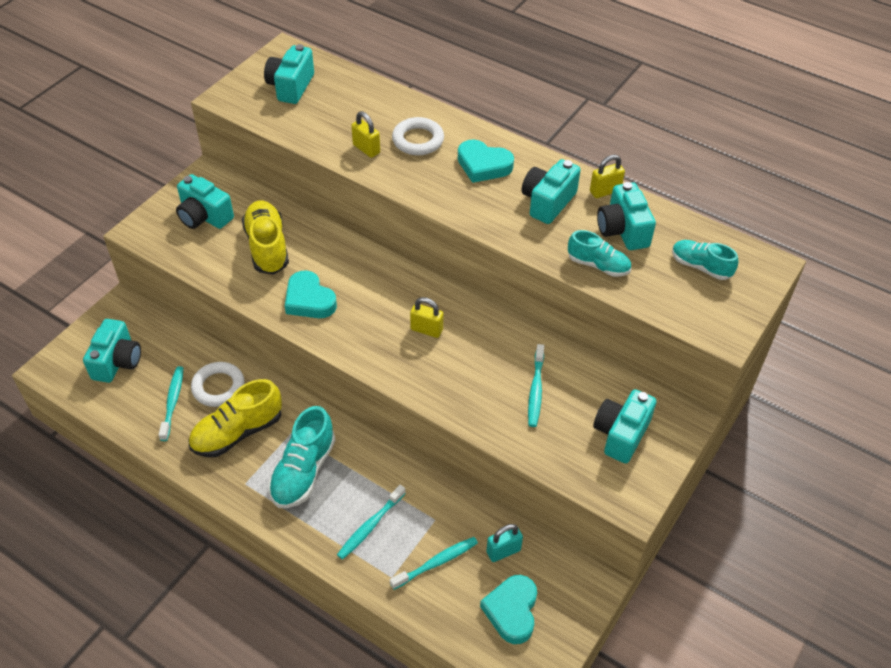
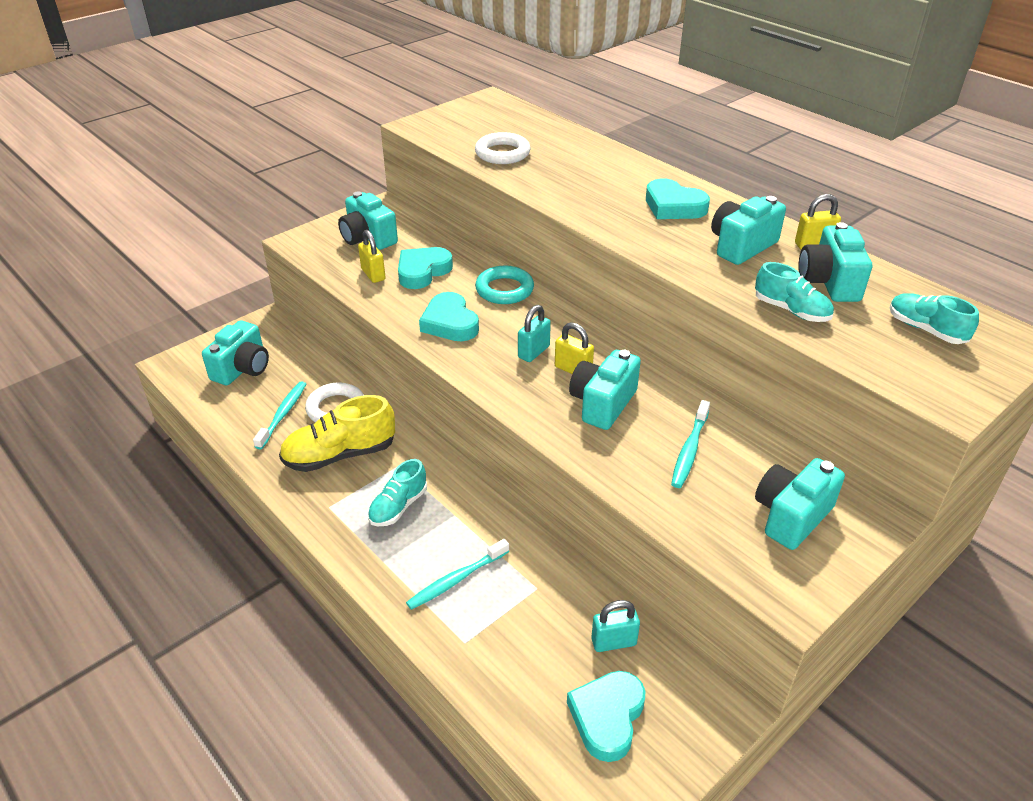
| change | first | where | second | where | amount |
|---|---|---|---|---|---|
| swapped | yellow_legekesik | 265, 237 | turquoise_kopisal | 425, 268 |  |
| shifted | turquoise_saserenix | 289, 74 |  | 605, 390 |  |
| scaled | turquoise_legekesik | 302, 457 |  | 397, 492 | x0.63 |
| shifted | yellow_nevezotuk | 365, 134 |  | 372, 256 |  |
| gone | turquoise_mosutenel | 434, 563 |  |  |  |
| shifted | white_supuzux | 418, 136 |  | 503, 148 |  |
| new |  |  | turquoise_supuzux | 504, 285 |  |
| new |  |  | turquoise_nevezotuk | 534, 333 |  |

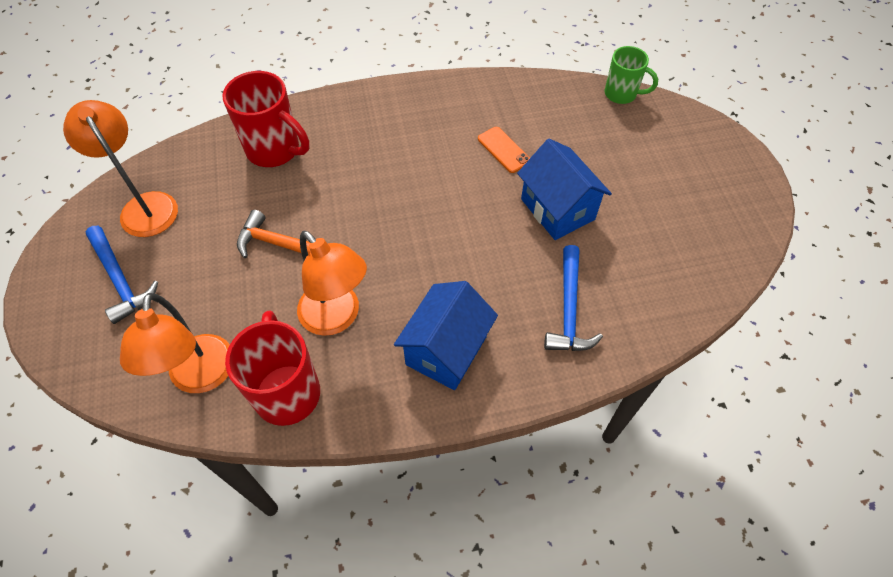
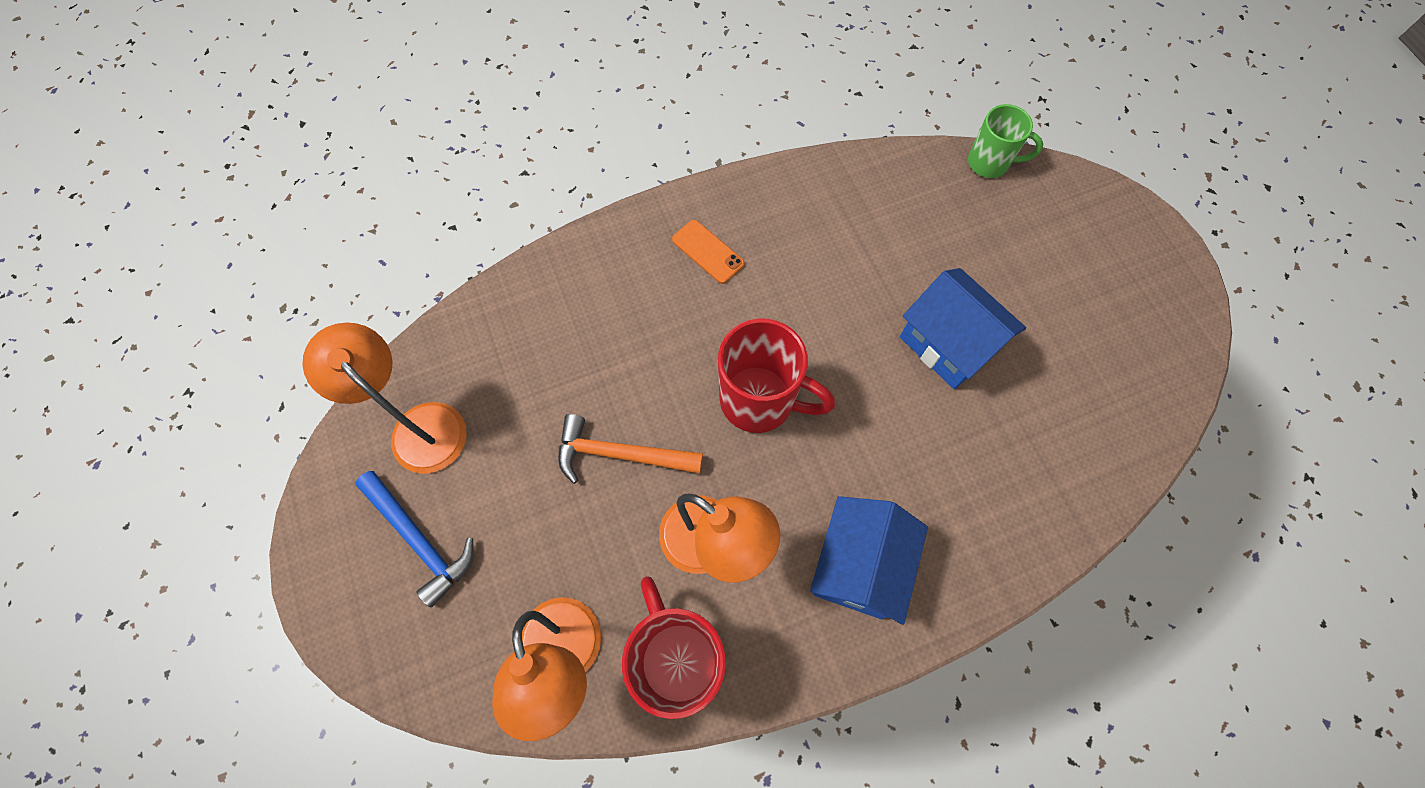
| change | first | where | second | where | amount |
|---|---|---|---|---|---|
| shifted | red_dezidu | 265, 119 |  | 776, 375 |  |
| shifted | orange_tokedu | 504, 150 |  | 708, 252 |  |
| gone | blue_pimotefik | 573, 298 |  |  |  |

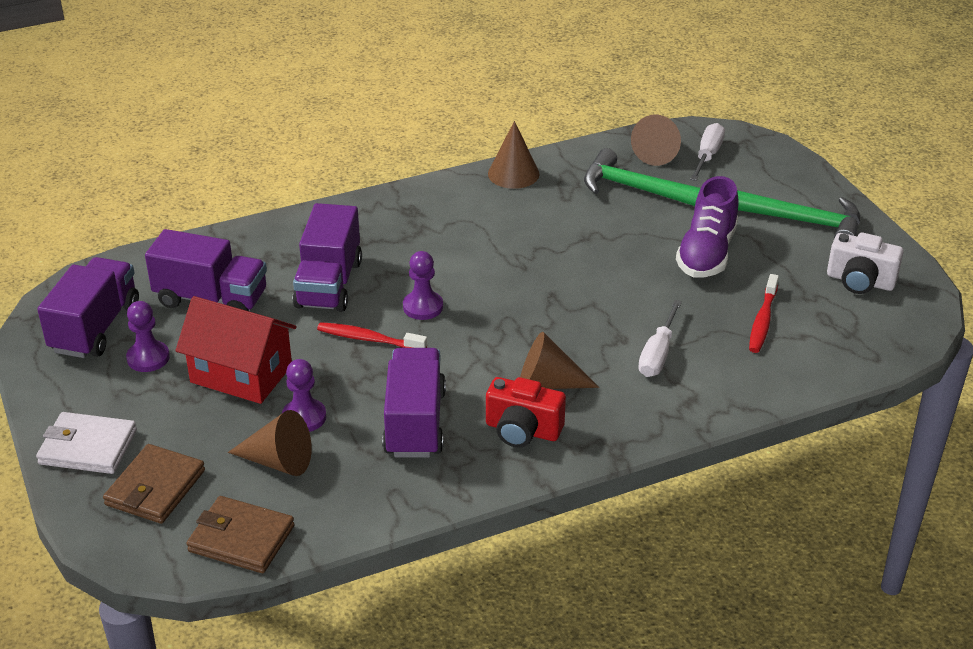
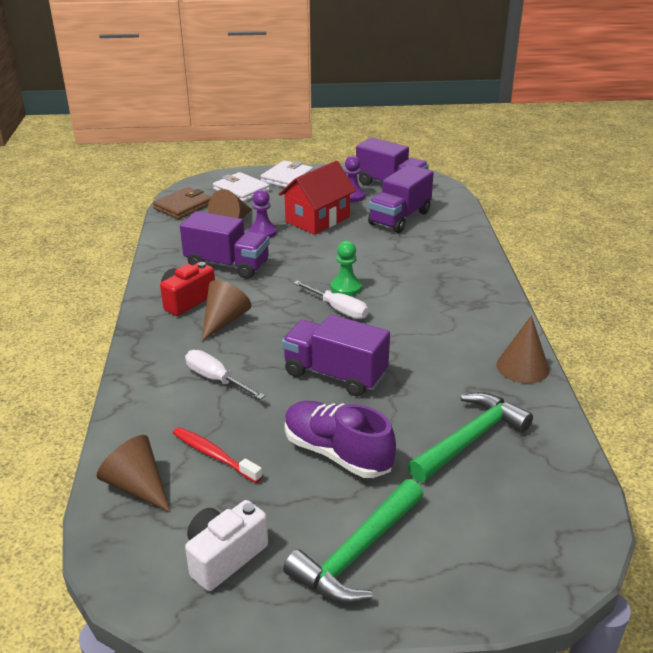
| change | first | where | second | where | amount |
|---|---|---|---|---|---|
| repainted | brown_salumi | 154, 484 | white_salumi | 241, 187 |  |
| shifted | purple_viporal | 327, 257 |  | 336, 355 |  |
| gone | red_mosutenel | 372, 335 |  |  |  |
| repainted | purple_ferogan | 423, 285 | green_ferogan | 346, 268 |  |
| shifted | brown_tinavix | 656, 140 |  | 134, 474 |  |
| shifted | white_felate | 707, 152 |  | 331, 300 |  |

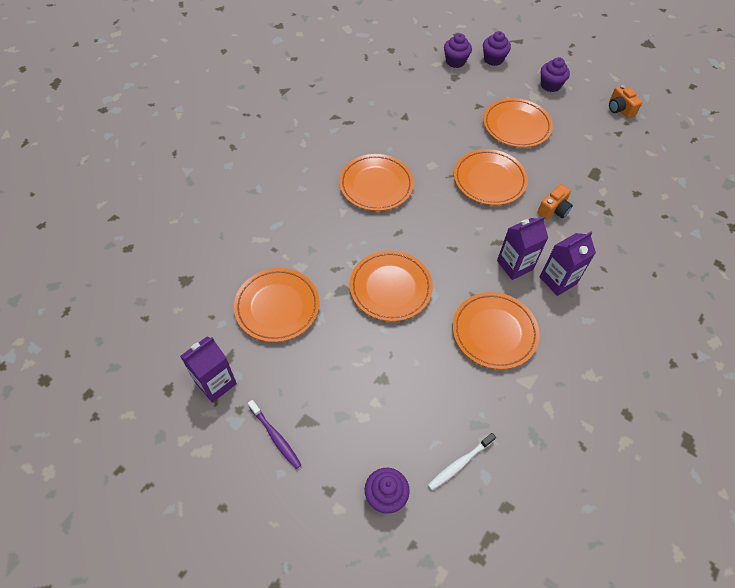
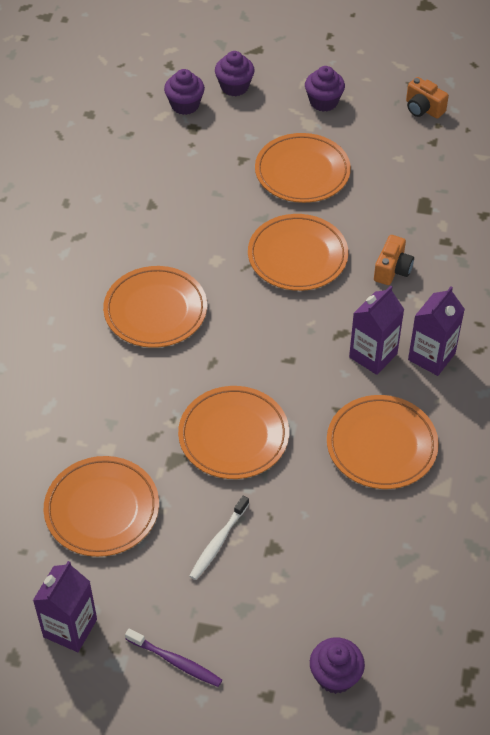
| change | first | where | second | where | amount |
|---|---|---|---|---|---|
| shifted | white_mosutenel | 462, 461 |  | 219, 537 |  |

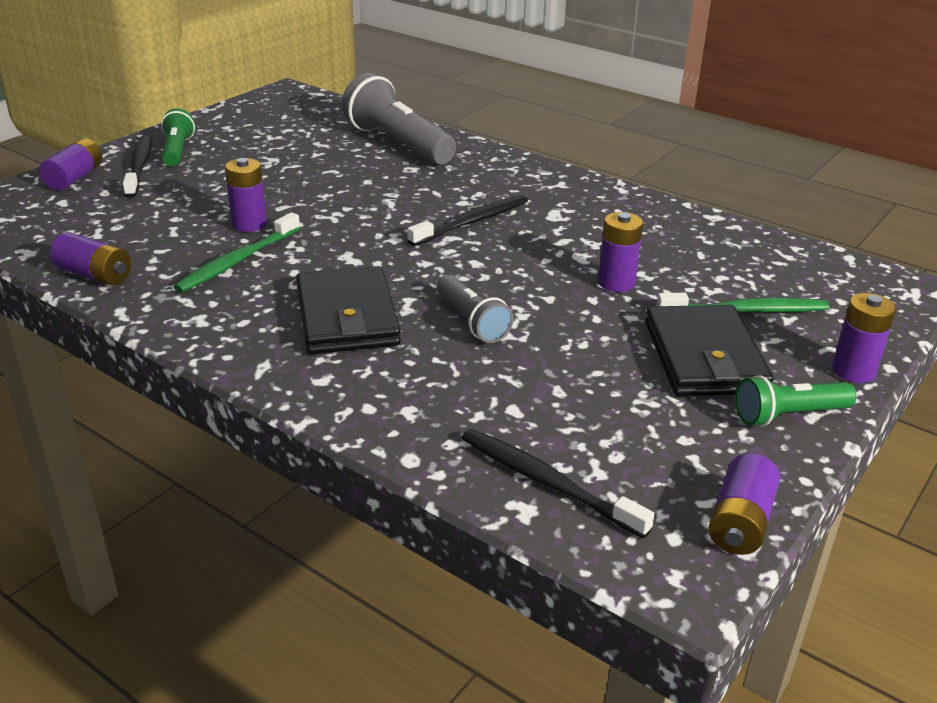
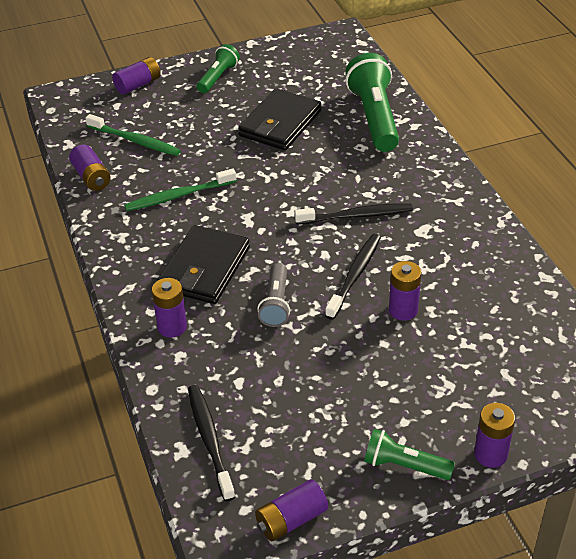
| change | first | where | second | where | amount |
|---|---|---|---|---|---|
| shifted | black_mosutenel | 137, 166 |  | 353, 277 |  |
| shifted | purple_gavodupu | 246, 195 |  | 169, 308 |  |
| repainted | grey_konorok | 399, 119 | green_konorok | 372, 102 |  |
| shifted | black_salumi | 709, 350 |  | 279, 119 |  |
| shifted | green_mosutenel | 743, 302 |  | 133, 135 |  |

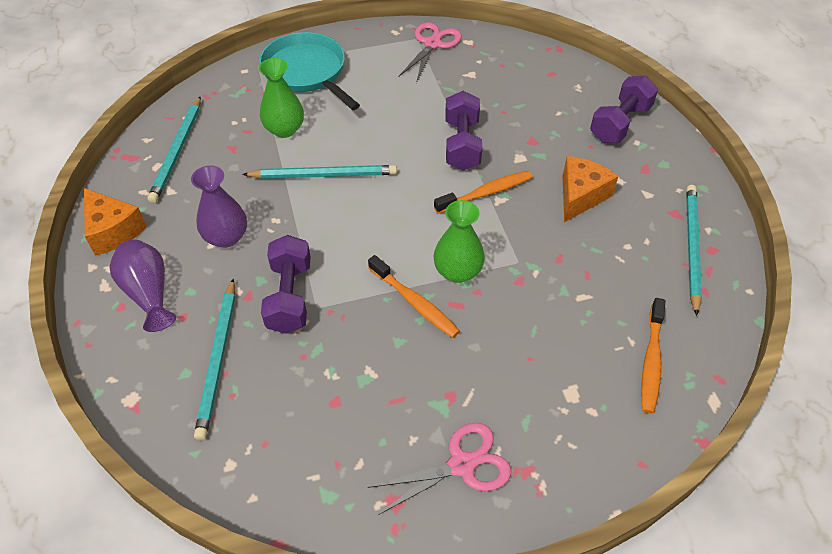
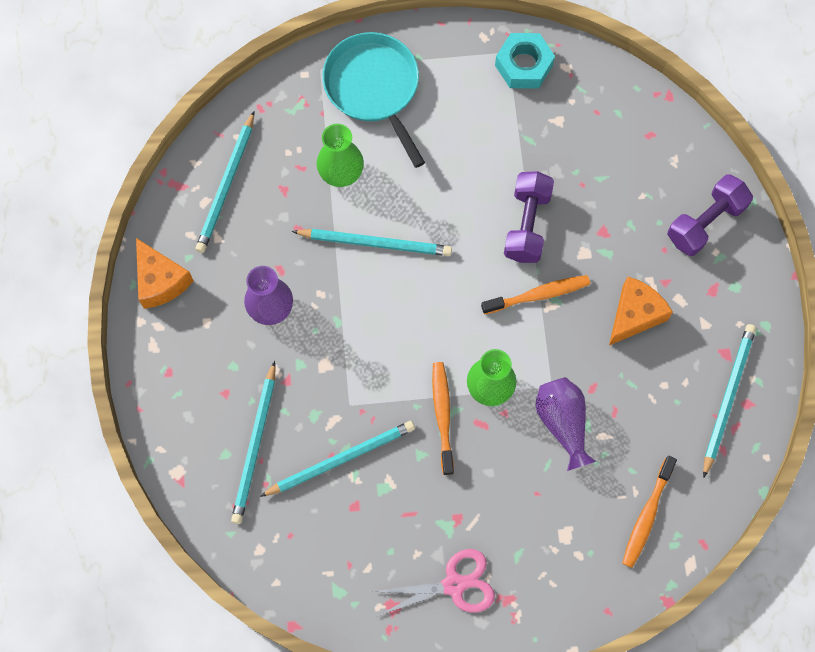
| change | first | where | second | where | amount |
|---|---|---|---|---|---|
| shifted | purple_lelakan | 143, 286 |  | 566, 424 |  |
| gone | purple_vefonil | 286, 284 |  |  |  |
| rotated | orange_mosutenel | 414, 296 |  | 443, 418 | 150 degrees counterclockwise |
| swapped | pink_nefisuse | 430, 52 | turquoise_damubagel | 525, 60 |  |
| new |  |  | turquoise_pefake | 337, 459 |  |

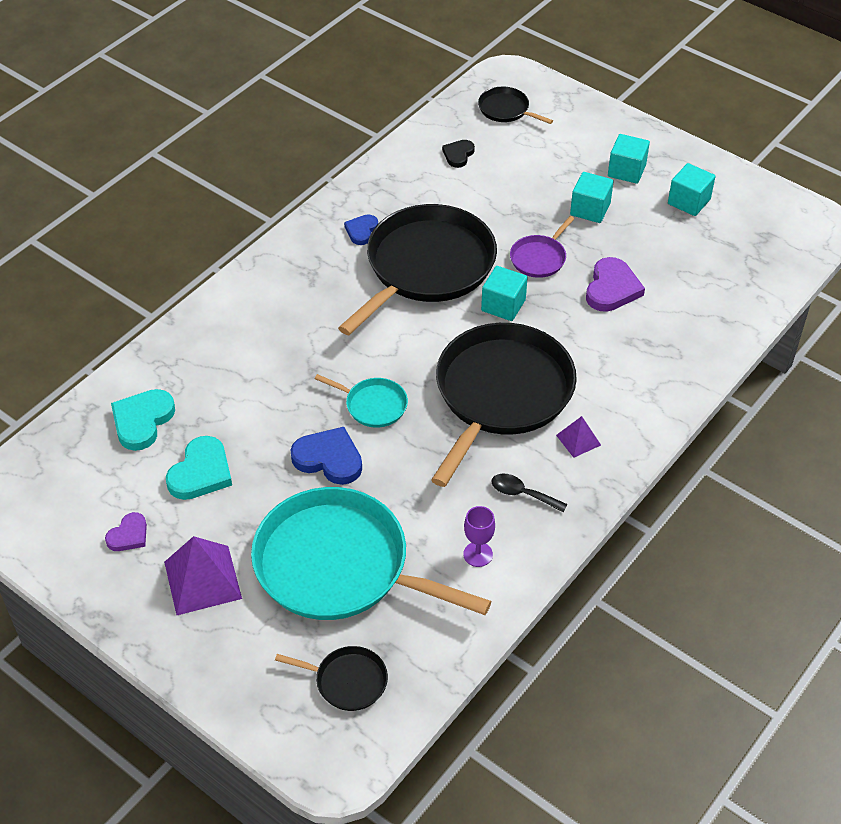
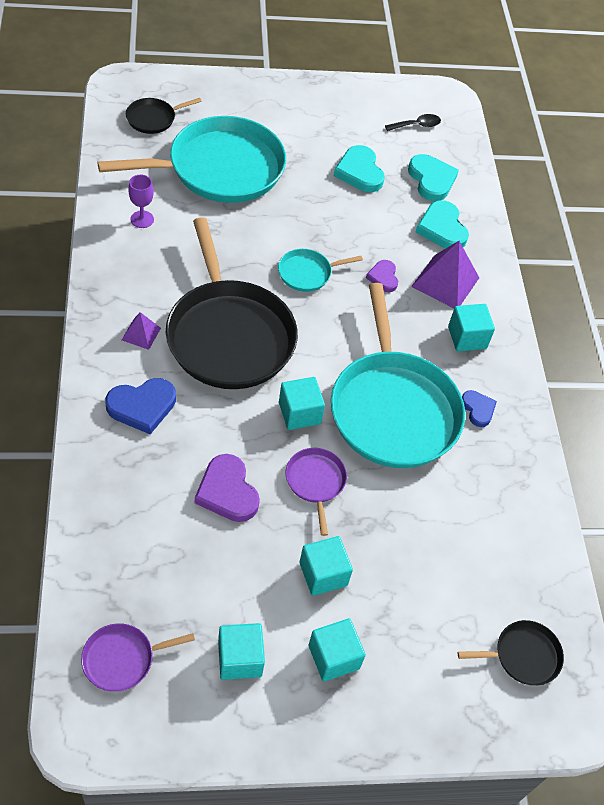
| change | first | where | second | where | amount |
|---|---|---|---|---|---|
| shifted | purple_kopisal | 126, 531 |  | 382, 276 |  |
| shifted | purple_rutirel | 203, 575 |  | 445, 274 |  |
| shifted | blue_kopisal | 326, 456 |  | 140, 406 |  |
| repainted | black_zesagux | 417, 269 | turquoise_zesagux | 398, 375 |  |
| gone | black_kopisal | 458, 154 |  |  |  |
| shifted | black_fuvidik | 529, 493 |  | 413, 122 |  |
| new |  |  | purple_zesagux | 138, 657 |  |
| new |  |  | turquoise_kopisal | 442, 224 |  |
| new |  |  | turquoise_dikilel | 471, 327 |  |

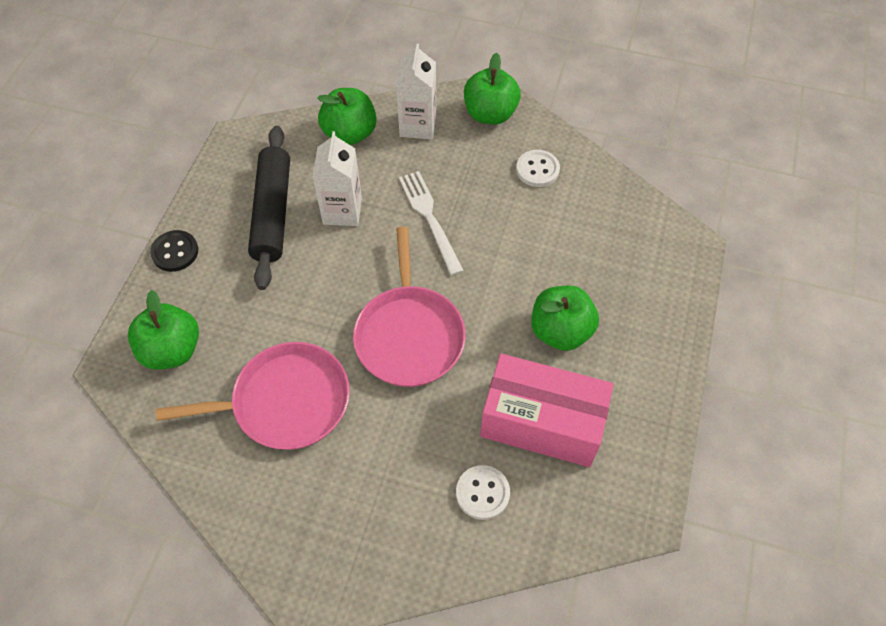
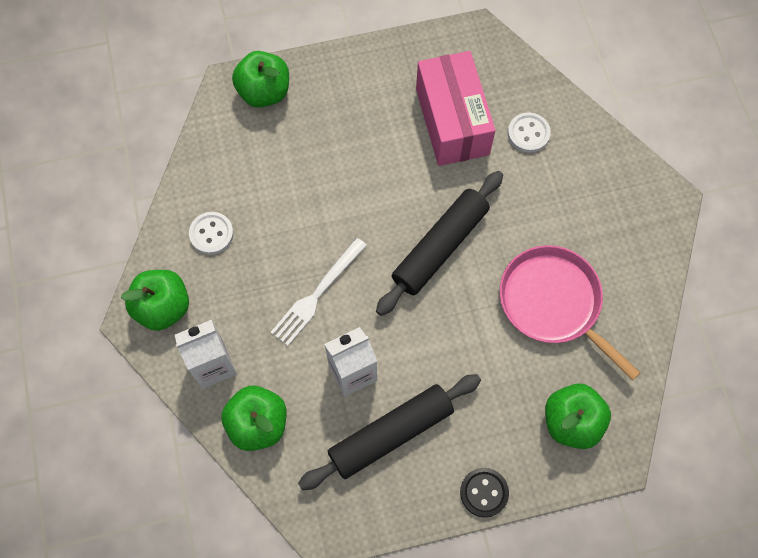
| change | first | where | second | where | amount |
|---|---|---|---|---|---|
| swapped | pink_zesagux | 409, 307 | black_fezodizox | 439, 243 |  |
| shifted | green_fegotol | 565, 318 |  | 260, 79 |  |

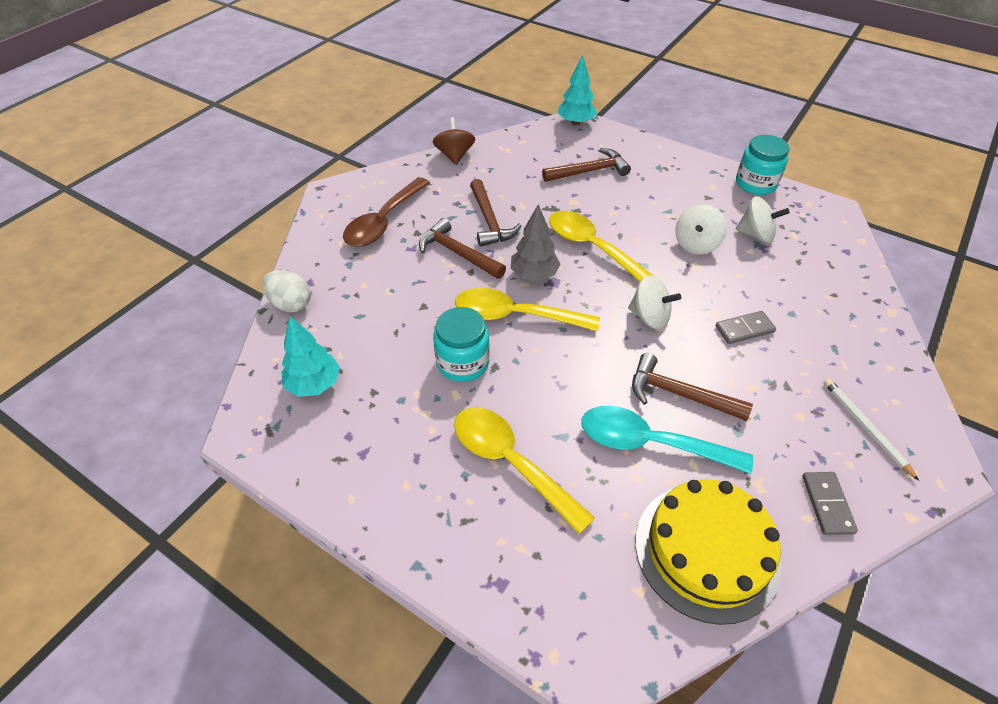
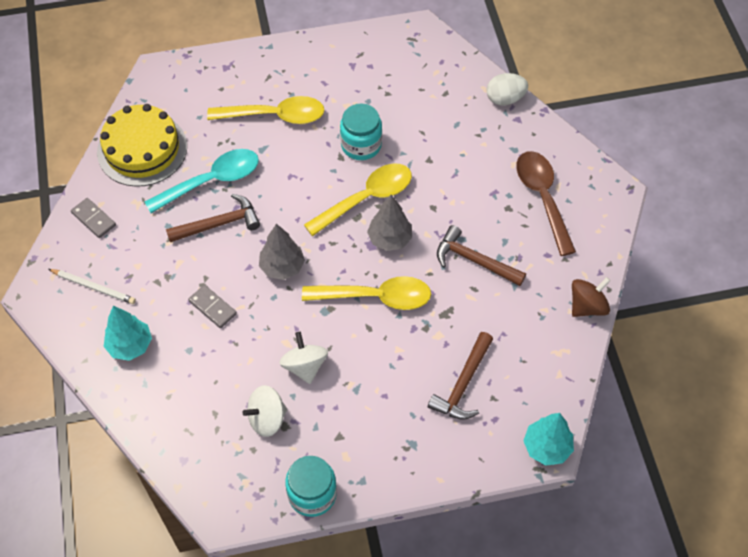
| change | first | where | second | where | amount |
|---|---|---|---|---|---|
| shifted | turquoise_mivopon | 310, 356 |  | 128, 333 |  |
| gone | brown_pimotefik | 462, 248 |  |  |  |
| rotated | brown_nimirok | 454, 141 |  | 591, 297 | 75 degrees counterclockwise |
| swapped | white_nimirok | 654, 302 | grey_mivopon | 282, 252 |  |
| rotated | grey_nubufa | 746, 327 |  | 212, 306 | 75 degrees counterclockwise |

